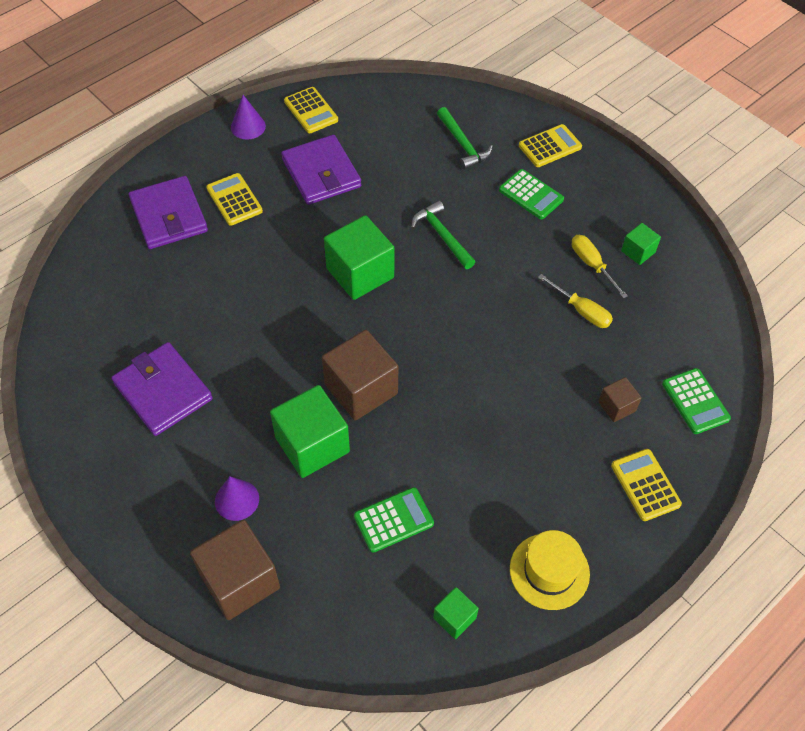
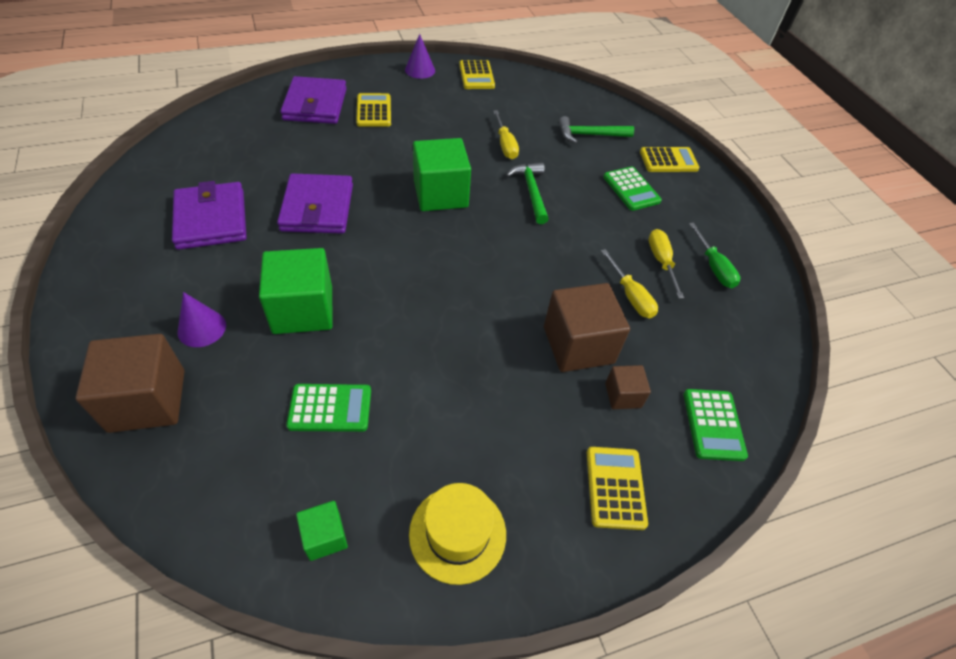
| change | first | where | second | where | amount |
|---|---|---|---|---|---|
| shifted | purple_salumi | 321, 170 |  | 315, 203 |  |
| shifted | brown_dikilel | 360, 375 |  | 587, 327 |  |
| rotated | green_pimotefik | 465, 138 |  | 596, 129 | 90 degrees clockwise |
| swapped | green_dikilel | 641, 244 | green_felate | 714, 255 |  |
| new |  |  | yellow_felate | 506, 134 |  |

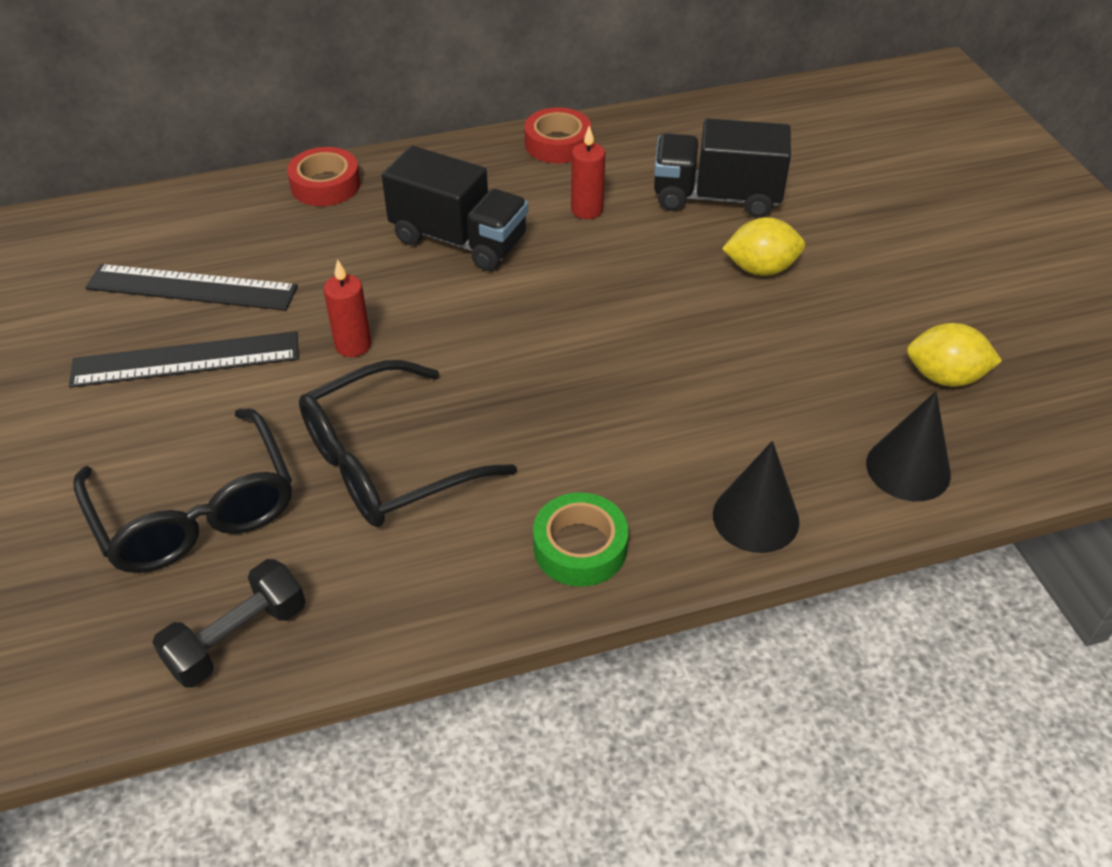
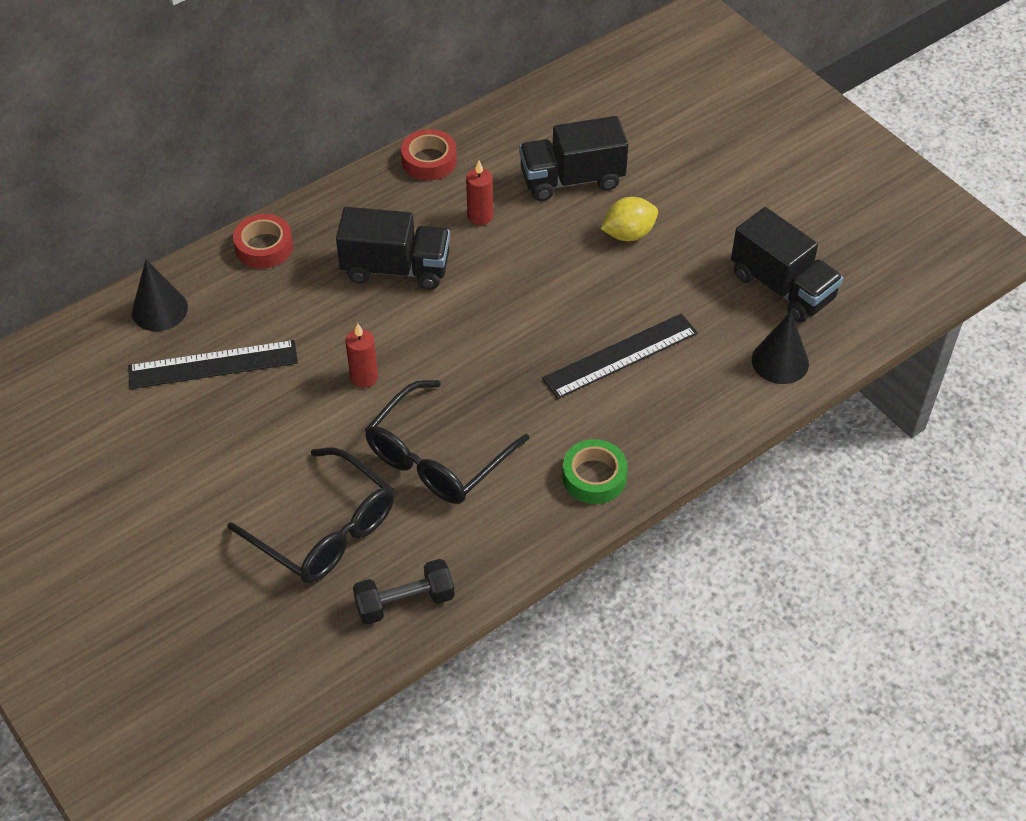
| change | first | where | second | where | amount |
|---|---|---|---|---|---|
| shifted | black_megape | 184, 359 |  | 620, 356 |  |
| rotated | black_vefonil | 229, 623 |  | 404, 592 | 45 degrees clockwise |
| shifted | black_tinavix | 756, 497 |  | 160, 295 |  |
| swapped | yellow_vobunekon | 954, 355 | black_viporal | 787, 264 |  |

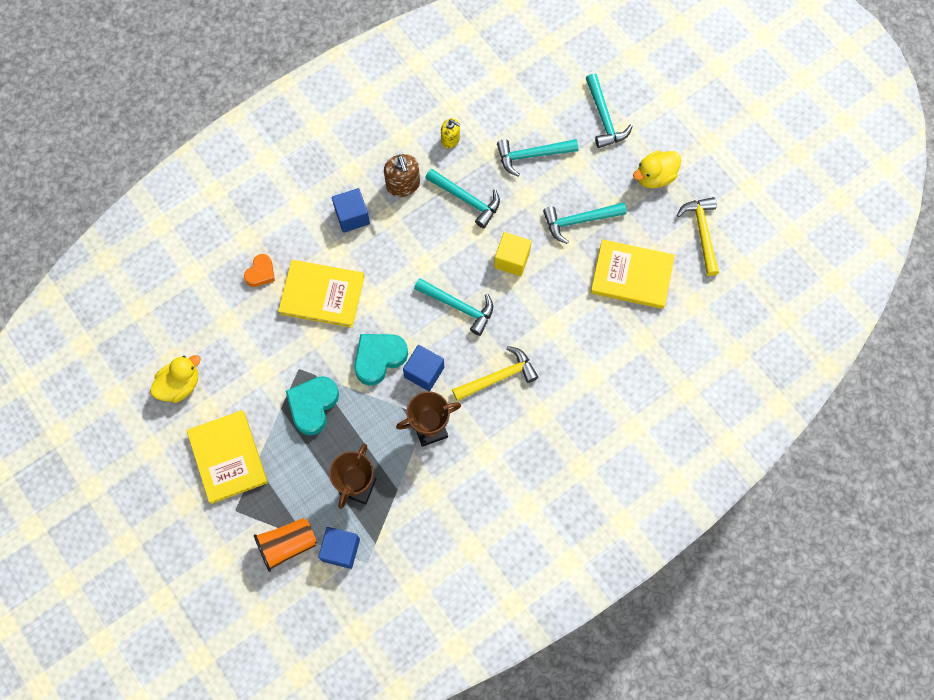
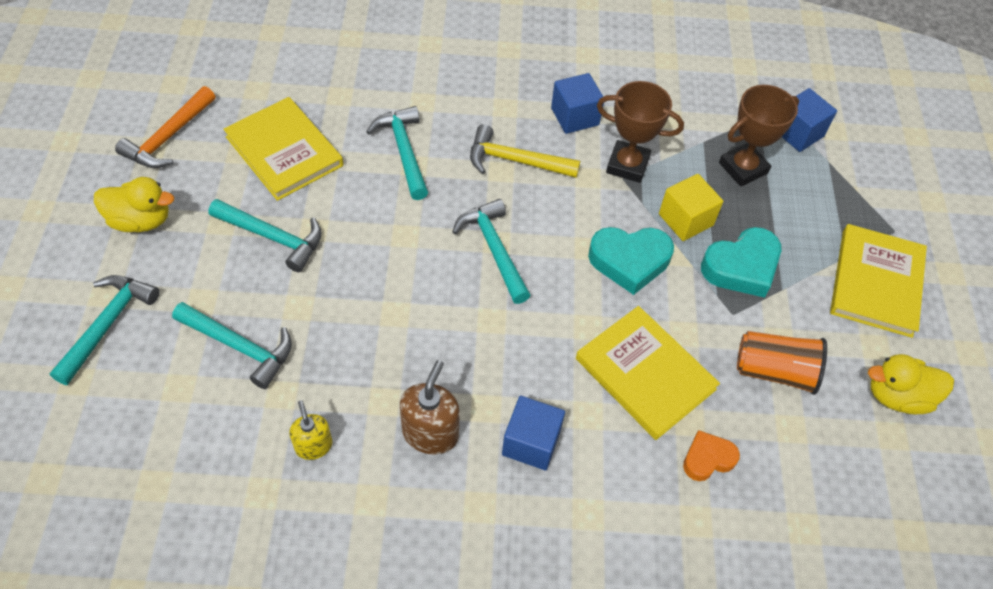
| change | first | where | second | where | amount |
|---|---|---|---|---|---|
| shifted | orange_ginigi | 285, 545 |  | 782, 363 |  |
| shifted | blue_dikilel | 423, 368 |  | 577, 103 |  |
| shifted | turquoise_pimotefik | 462, 198 |  | 397, 153 |  |
| shifted | yellow_dikilel | 513, 254 |  | 691, 207 |  |
| repainted | yellow_pimotefik | 698, 236 | orange_pimotefik | 165, 127 |  |

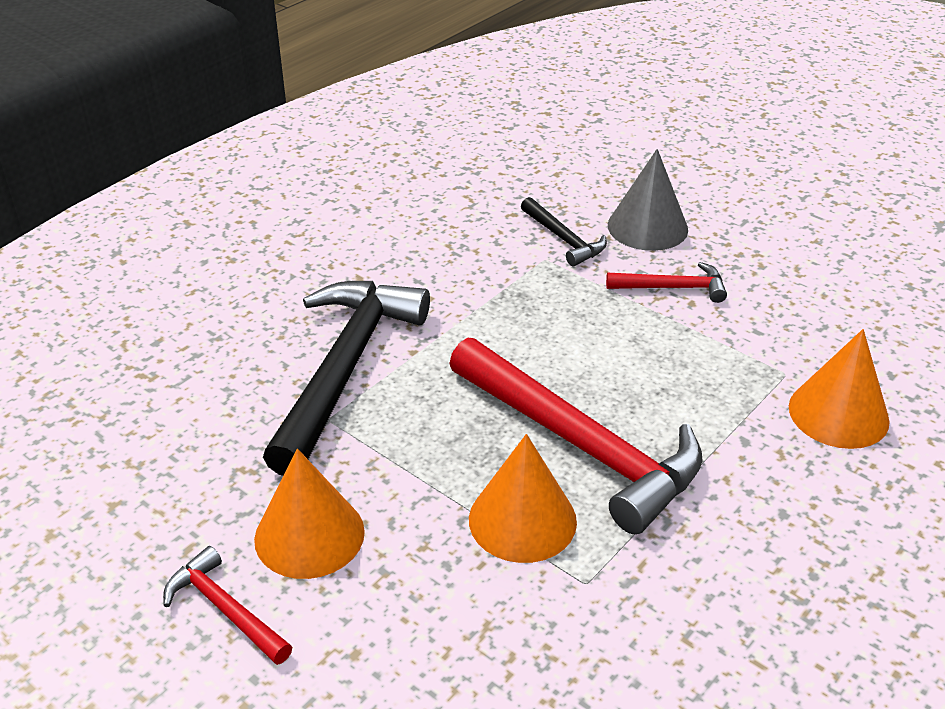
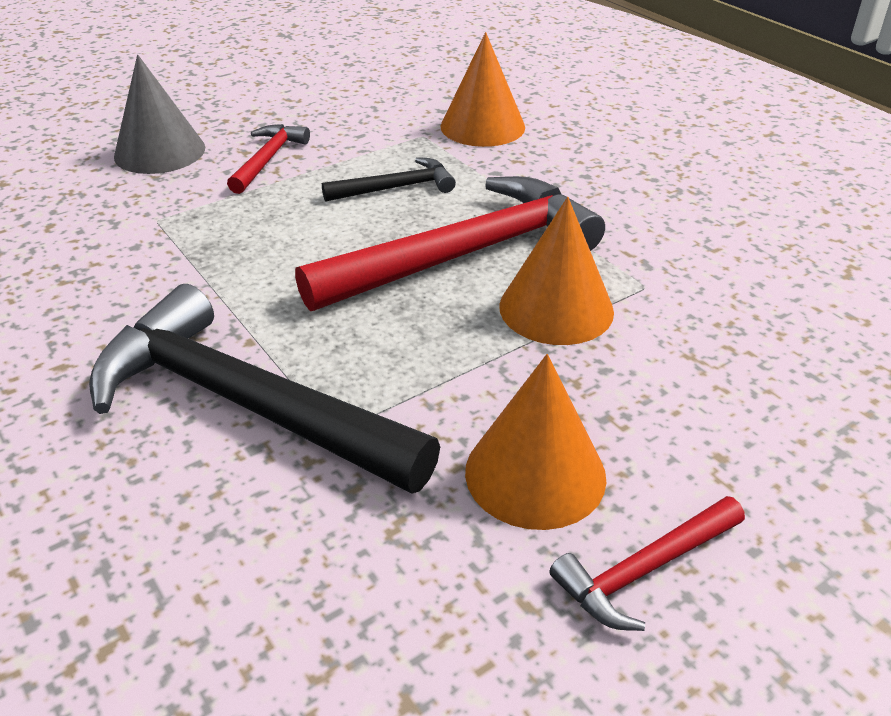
| change | first | where | second | where | amount |
|---|---|---|---|---|---|
| shifted | black_pimotefik | 564, 232 |  | 389, 179 |  |

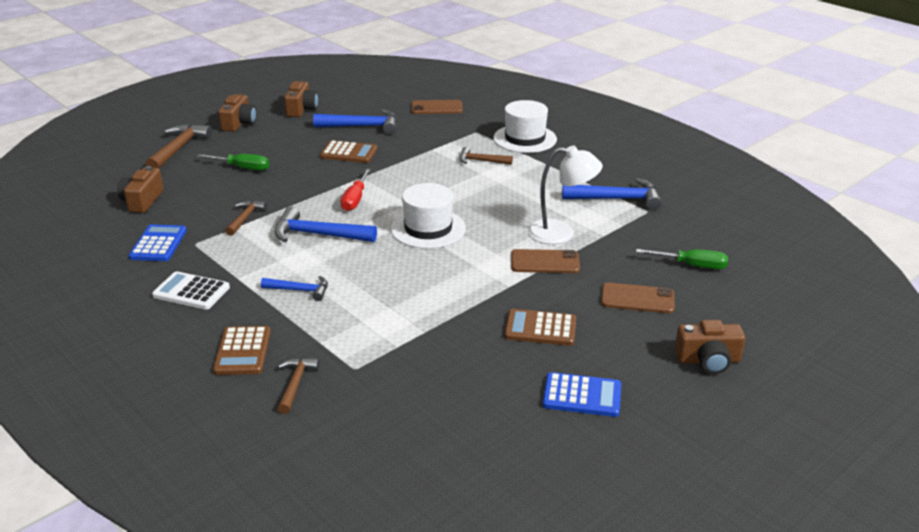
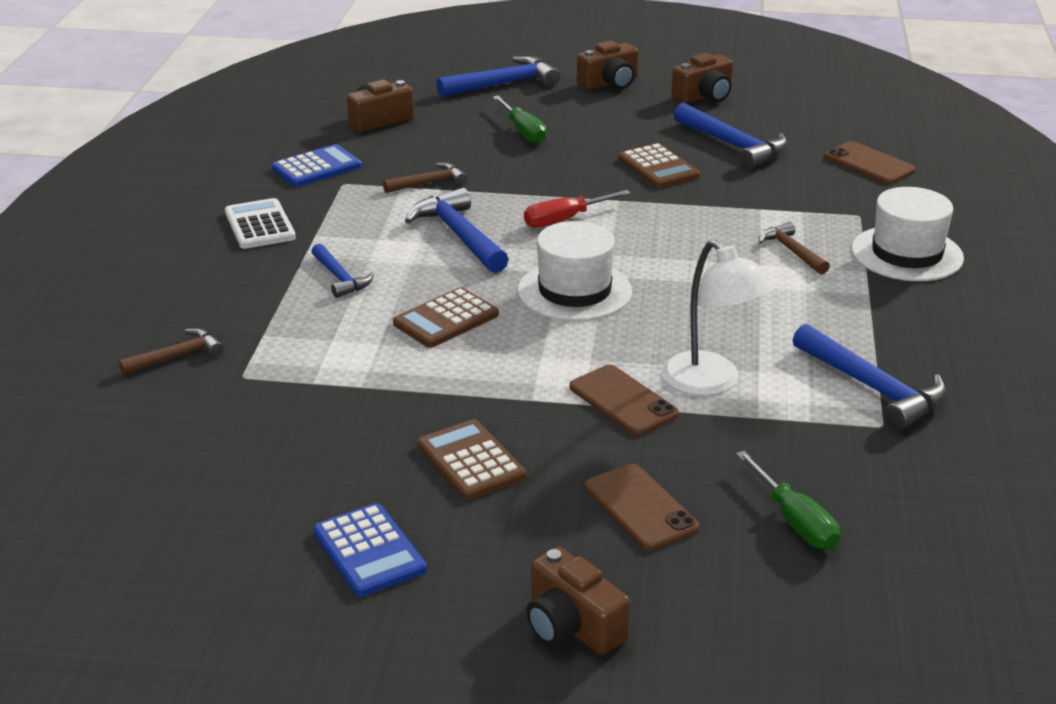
| change | first | where | second | where | amount |
|---|---|---|---|---|---|
| repainted | brown_pimotefik | 179, 146 | blue_pimotefik | 498, 76 |  |
| shifted | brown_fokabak | 242, 350 |  | 446, 317 |  |

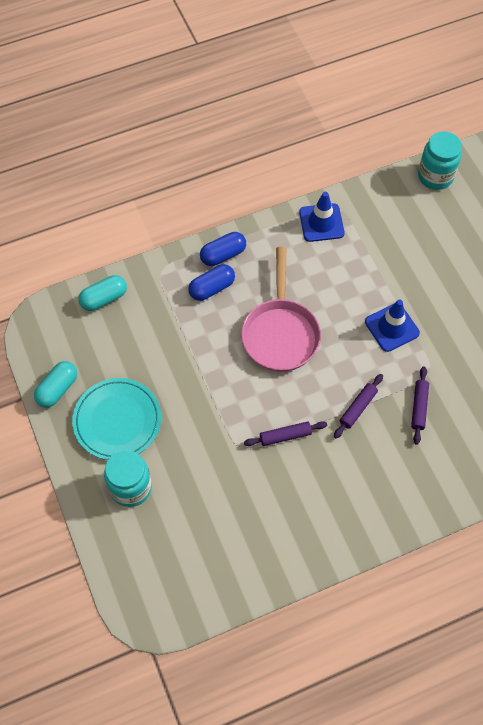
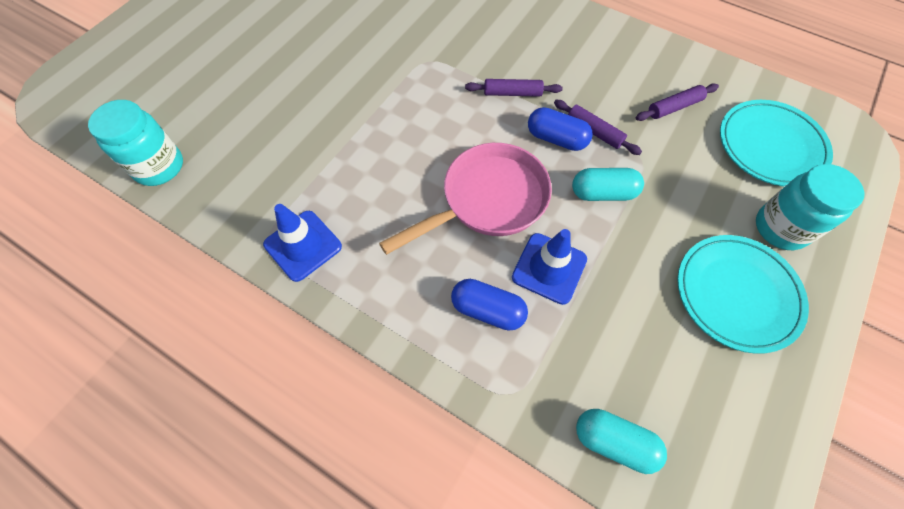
| change | first | where | second | where | amount |
|---|---|---|---|---|---|
| shifted | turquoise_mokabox | 55, 384 |  | 608, 184 |  |
| shifted | blue_mokabox | 223, 249 |  | 560, 129 |  |
| shifted | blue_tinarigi | 392, 326 |  | 549, 267 |  |
| shifted | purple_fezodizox | 420, 405 |  | 677, 102 |  |
| new |  |  | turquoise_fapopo | 776, 143 |  |

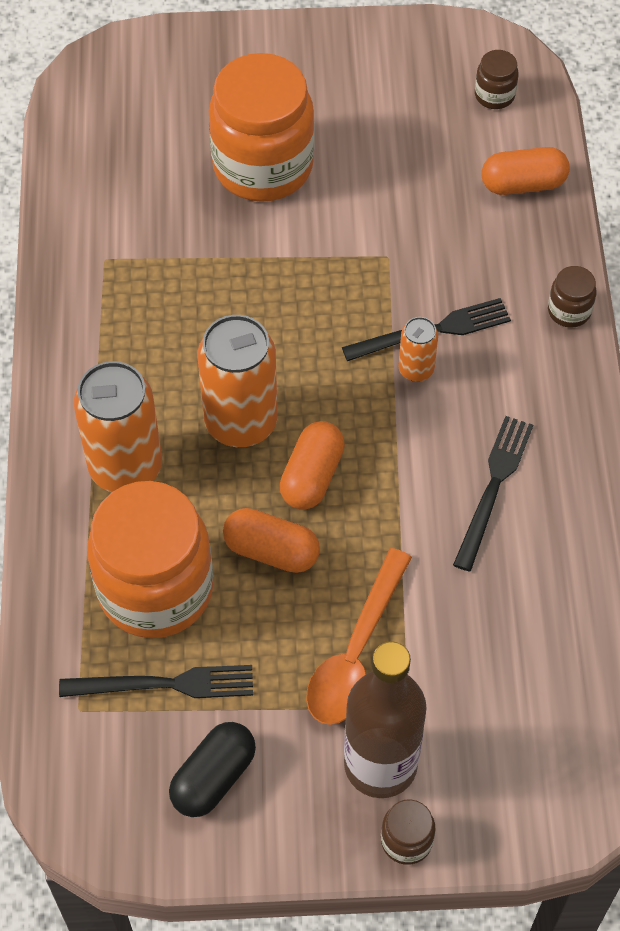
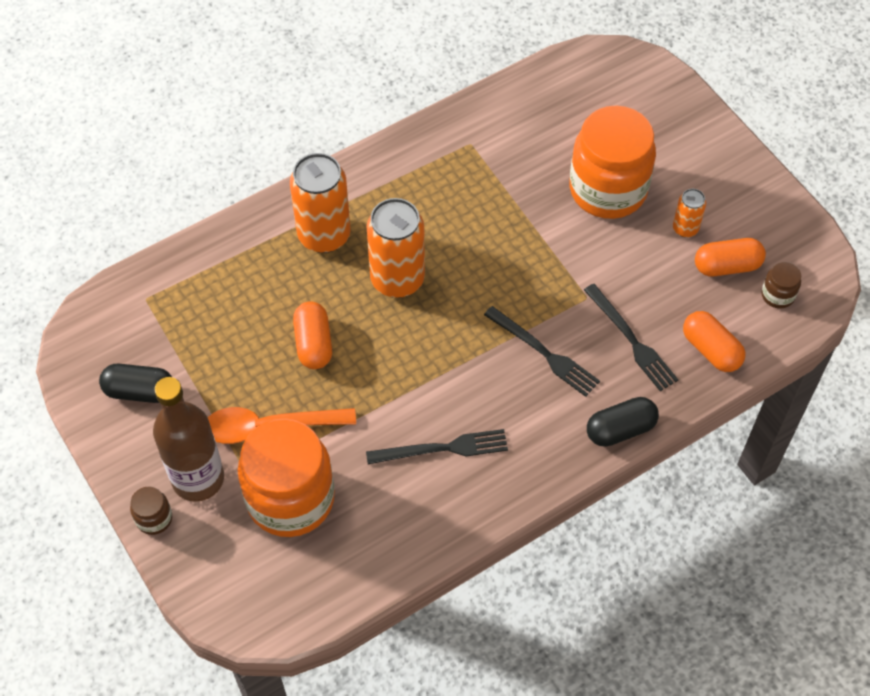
| change | first | where | second | where | amount |
|---|---|---|---|---|---|
| shifted | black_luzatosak | 156, 681 |  | 631, 337 |  |
| shifted | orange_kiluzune | 150, 559 |  | 286, 478 |  |
| shifted | orange_mokabox | 312, 465 |  | 730, 257 |  |
| shifted | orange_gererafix | 418, 349 |  | 689, 213 |  |
| swapped | brown_kiluzune | 572, 297 | black_mokabox | 623, 422 |  |

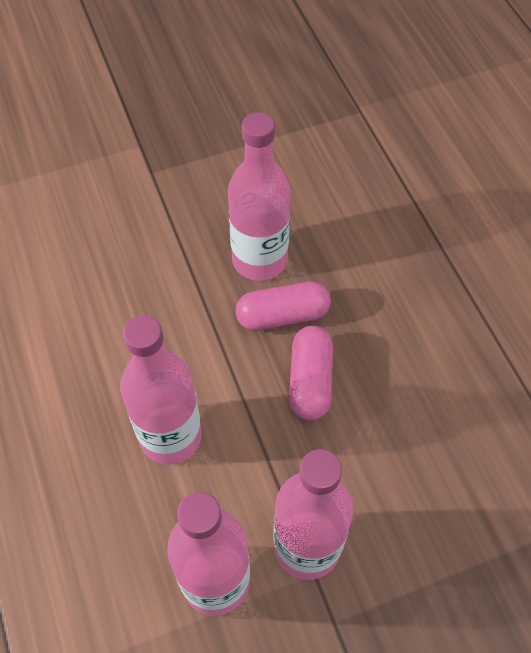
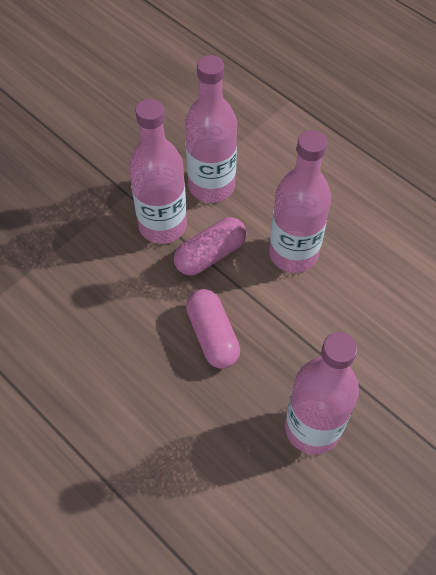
| change | first | where | second | where | amount |
|---|---|---|---|---|---|
| shifted | pink_mokabox | 283, 306 |  | 210, 246 |  |

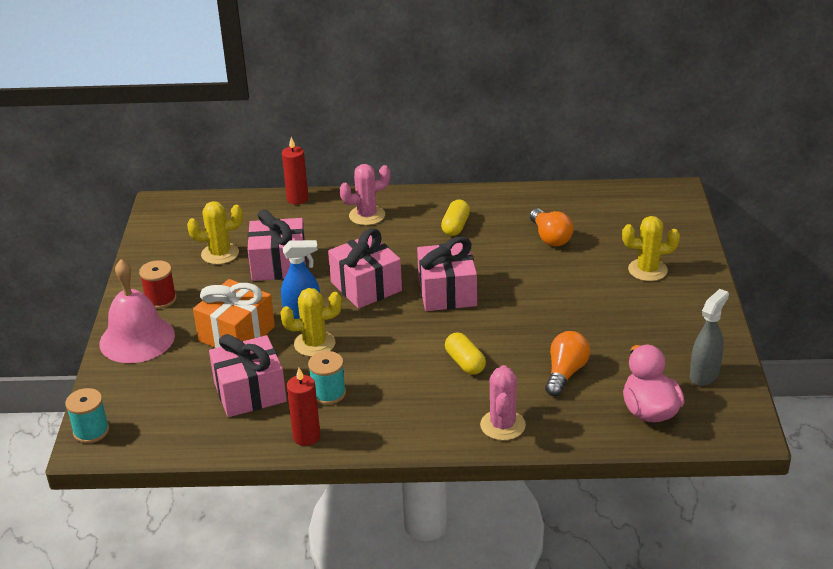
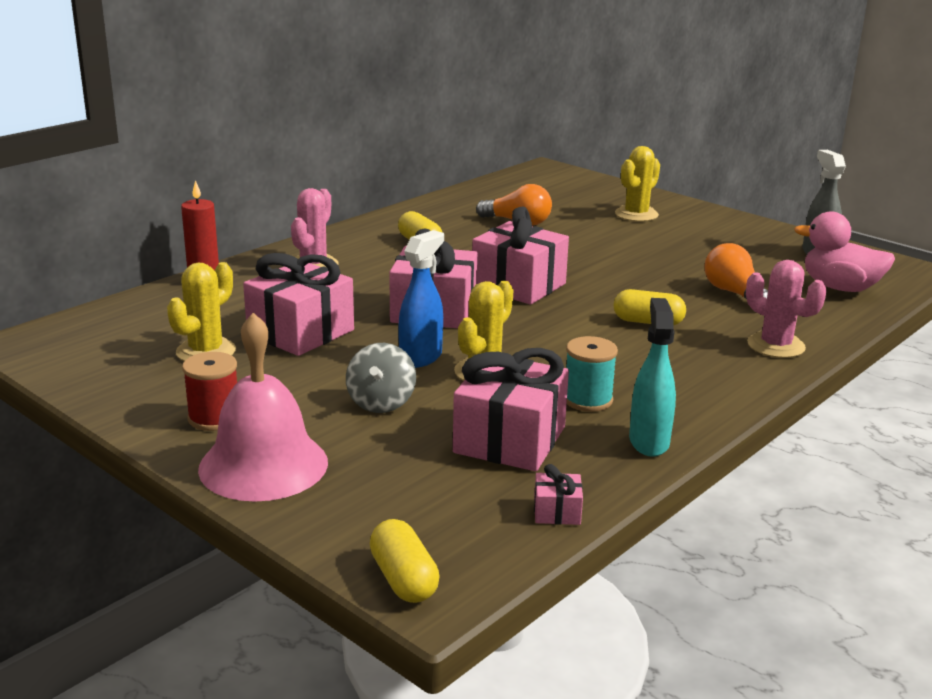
| change | first | where | second | where | amount |
|---|---|---|---|---|---|
| swapped | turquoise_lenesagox | 87, 415 | yellow_mokabox | 405, 561 |  |
| swapped | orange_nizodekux | 234, 313 | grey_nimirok | 381, 378 |  |
| swapped | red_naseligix | 303, 407 | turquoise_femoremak | 652, 377 |  |
| new |  |  | pink_nizodekux | 558, 494 |  |

